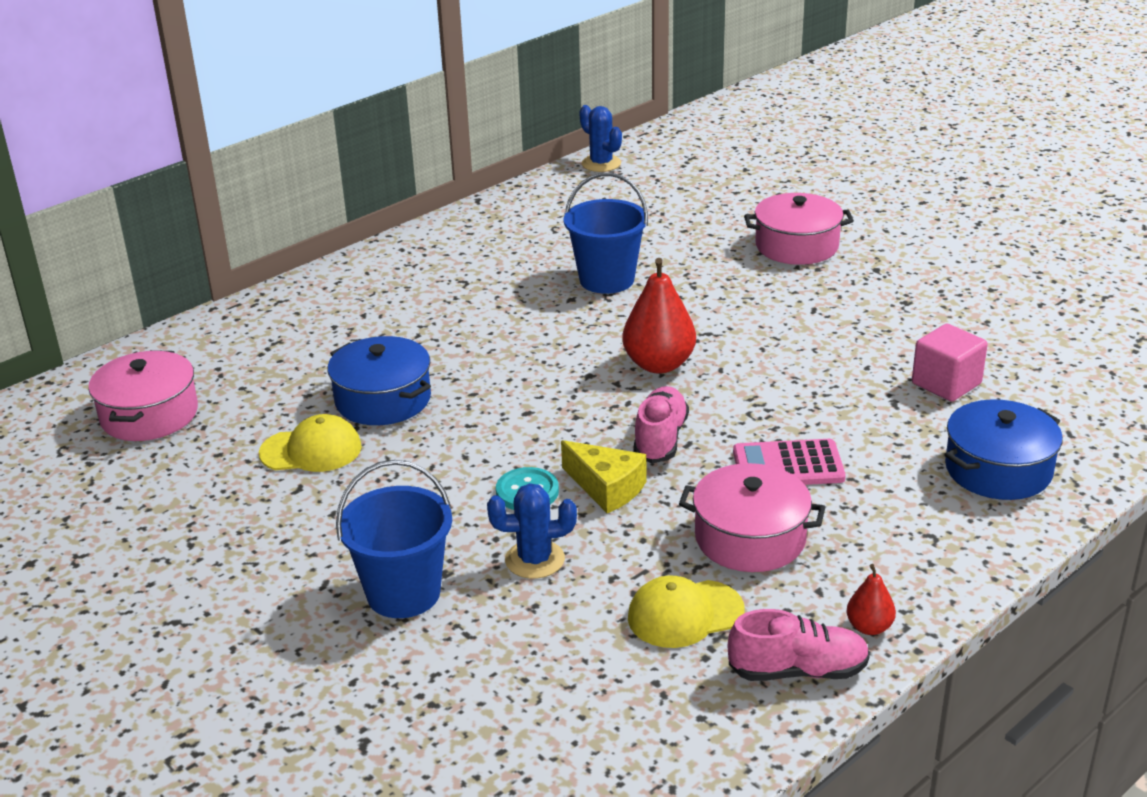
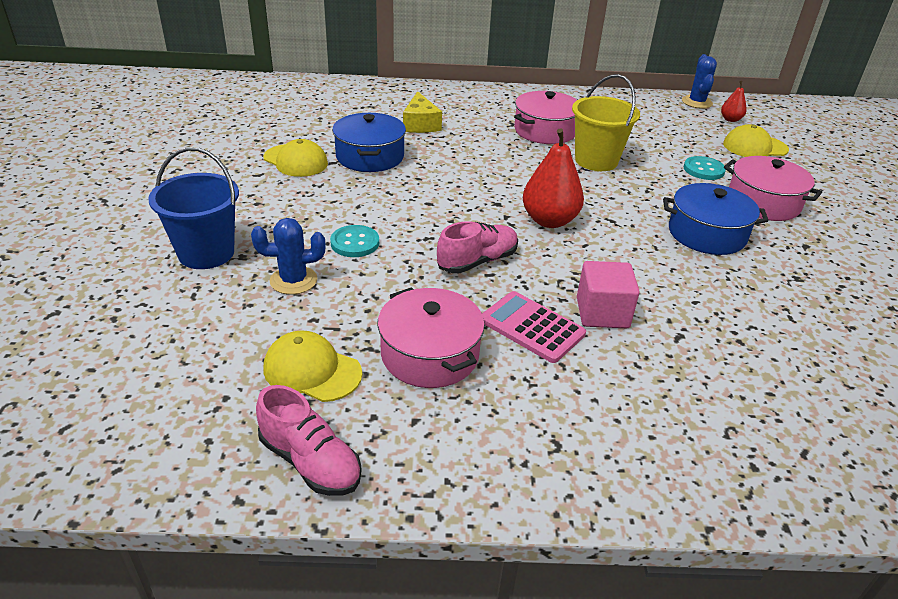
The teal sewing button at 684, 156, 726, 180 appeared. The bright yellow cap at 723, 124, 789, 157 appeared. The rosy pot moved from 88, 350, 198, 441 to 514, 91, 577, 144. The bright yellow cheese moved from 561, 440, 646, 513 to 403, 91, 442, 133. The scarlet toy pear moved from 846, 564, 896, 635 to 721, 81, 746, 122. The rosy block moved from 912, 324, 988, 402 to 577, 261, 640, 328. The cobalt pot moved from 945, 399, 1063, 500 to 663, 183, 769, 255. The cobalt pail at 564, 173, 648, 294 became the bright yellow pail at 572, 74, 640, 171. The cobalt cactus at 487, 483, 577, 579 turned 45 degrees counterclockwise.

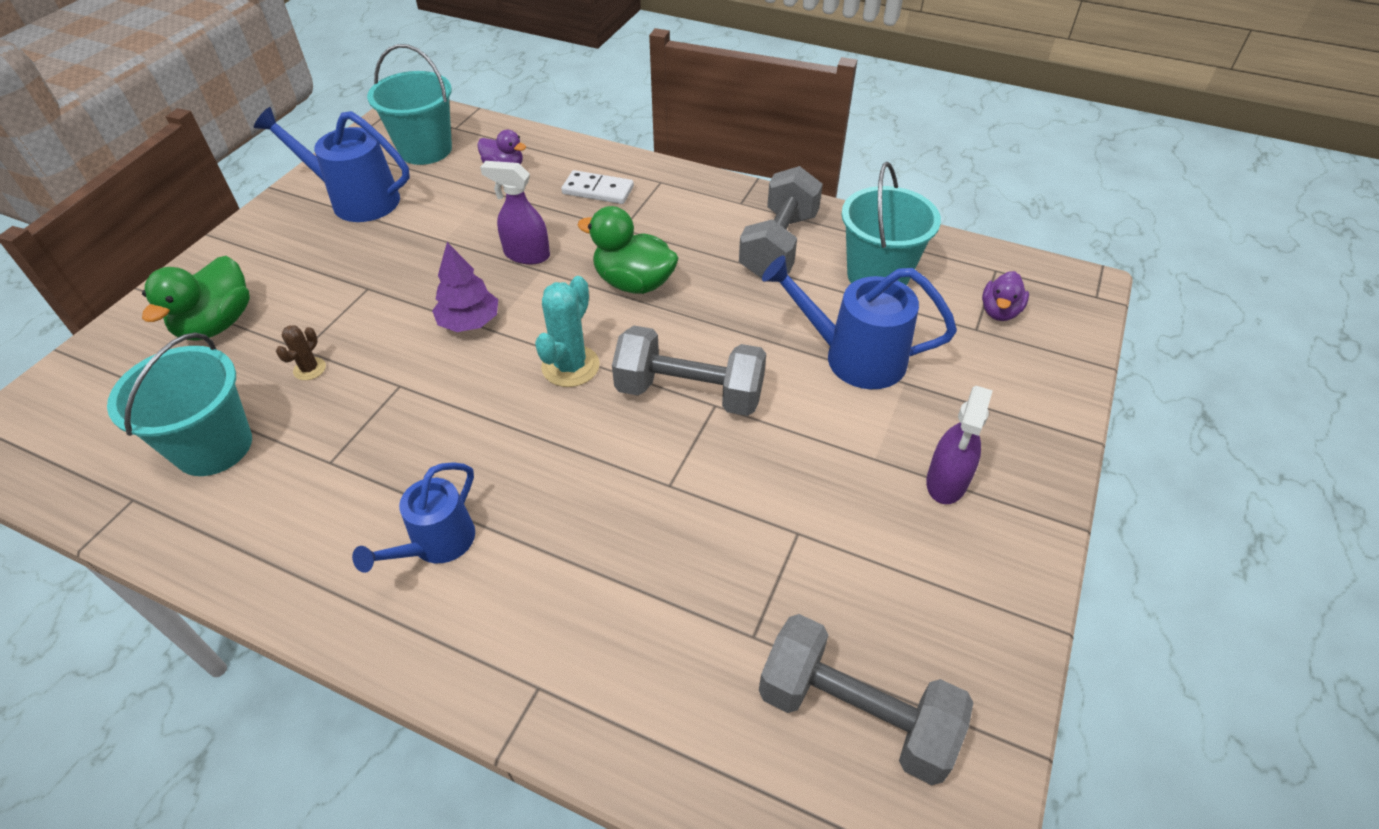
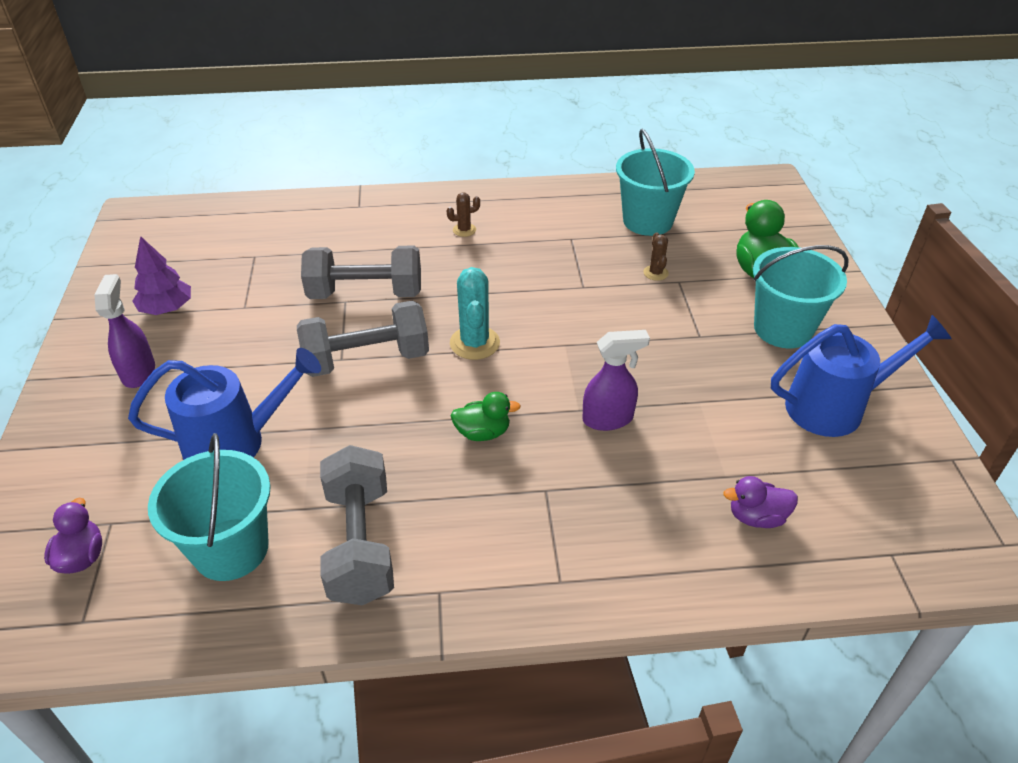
The pure white domino piece at 561, 170, 634, 204 disappeared. The teal pail moved from 367, 44, 452, 165 to 753, 245, 849, 348. The purple tree moved from 432, 242, 498, 332 to 132, 236, 191, 315. The grey dumbbell moved from 759, 614, 974, 785 to 301, 245, 421, 299. The cobalt watering can at 352, 462, 475, 573 was replaced by the brown cactus at 446, 192, 480, 237. The leaf-green duck at 577, 206, 679, 294 changed to 0.61 times the size.

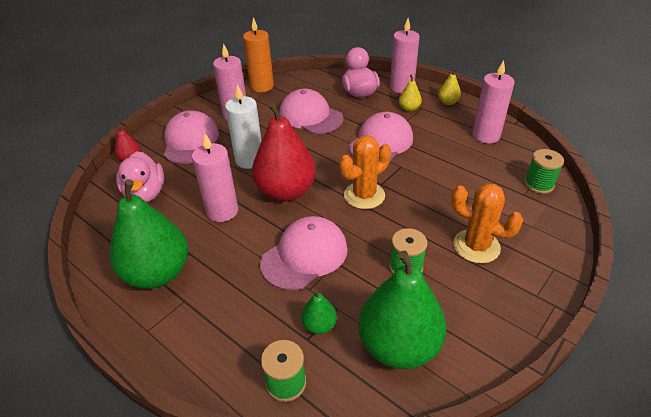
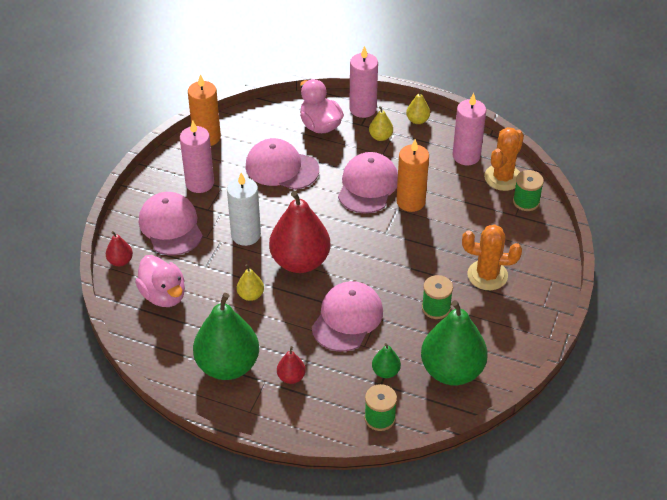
The scarlet toy pear at 277, 346, 306, 384 appeared. The orange wax candle at 396, 139, 429, 212 appeared. The orange cactus moved from 339, 135, 391, 209 to 484, 127, 524, 191. The rosy wax candle at 192, 133, 239, 222 was replaced by the bright yellow toy pear at 237, 264, 264, 301.

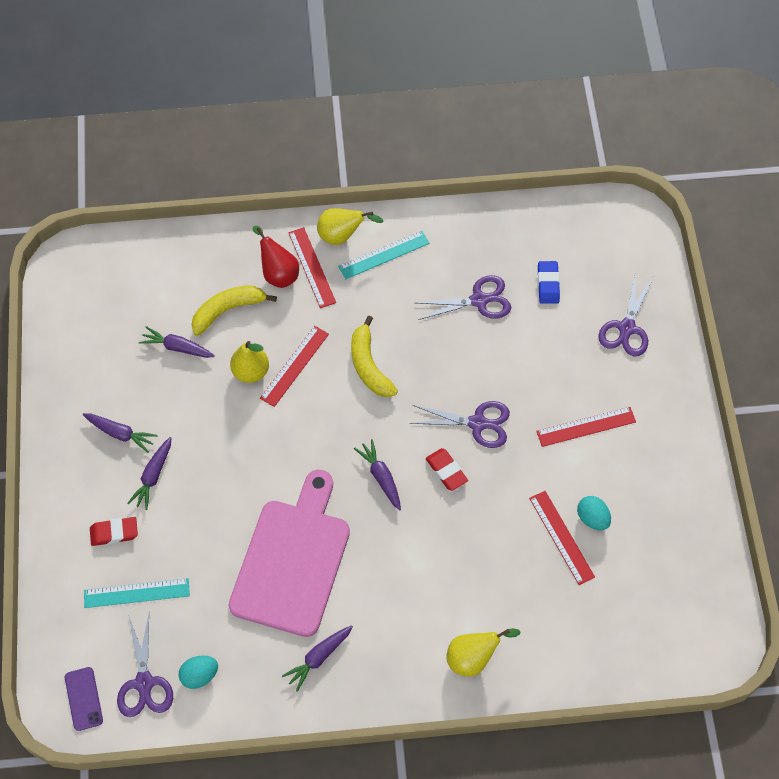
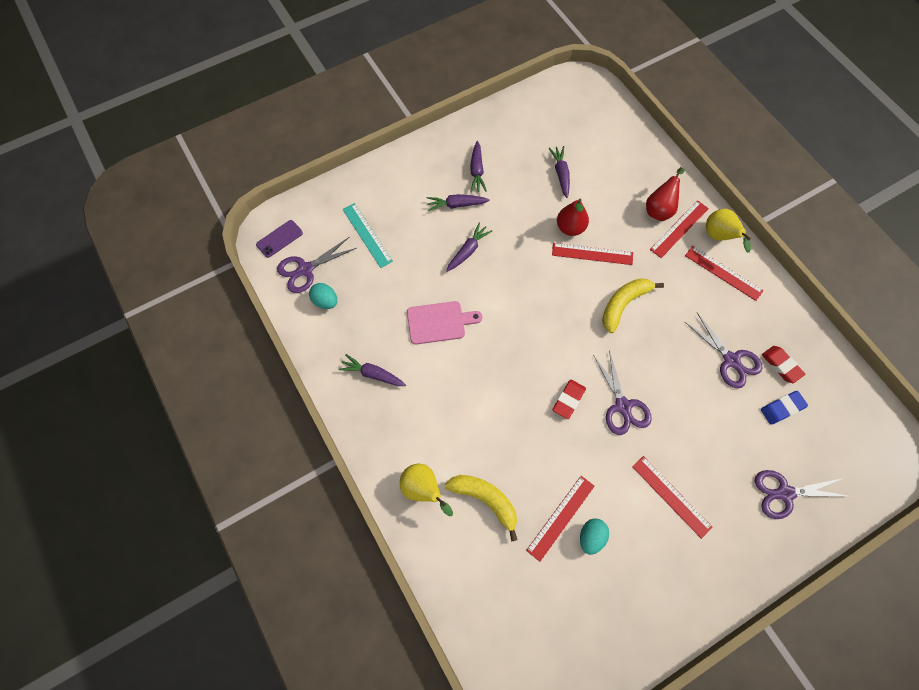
The scarlet gum eraser moved from 90, 517, 138, 546 to 762, 346, 805, 383. The bright yellow banana moved from 191, 285, 277, 336 to 445, 475, 517, 541. The purple toy carrot moved from 354, 439, 401, 510 to 446, 222, 492, 272. The bright yellow toy pear at 230, 341, 269, 383 became the scarlet toy pear at 557, 199, 589, 236. The teal ruler at 338, 231, 430, 279 became the scarlet ruler at 685, 246, 764, 301. The rosy bread board at 229, 470, 350, 637 changed to 0.54 times the size.

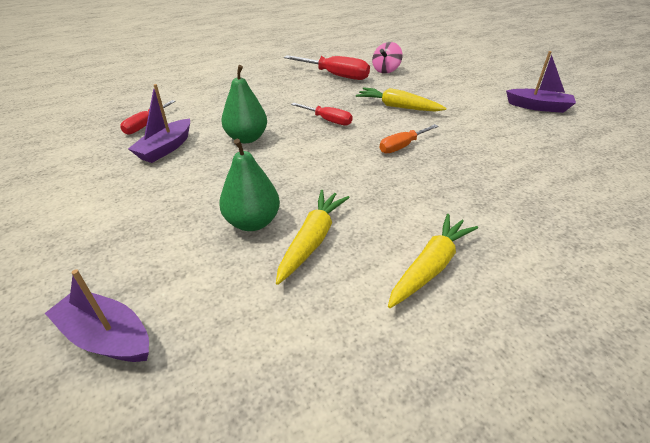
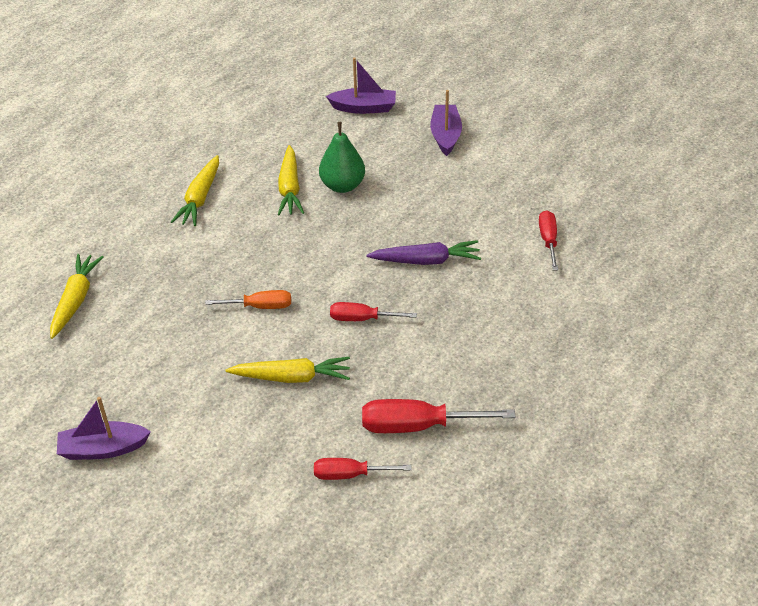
The bright yellow toy carrot at 50, 254, 104, 339 appeared. The purple sailboat moved from 128, 84, 190, 163 to 430, 90, 462, 156. The leaf-green toy pear at 221, 65, 267, 143 was replaced by the purple toy carrot at 366, 240, 481, 265. The rosy toy top at 372, 42, 403, 74 was replaced by the scarlet hand screwdriver at 314, 458, 412, 480. The orange hand screwdriver at 379, 124, 438, 153 turned 60 degrees clockwise.

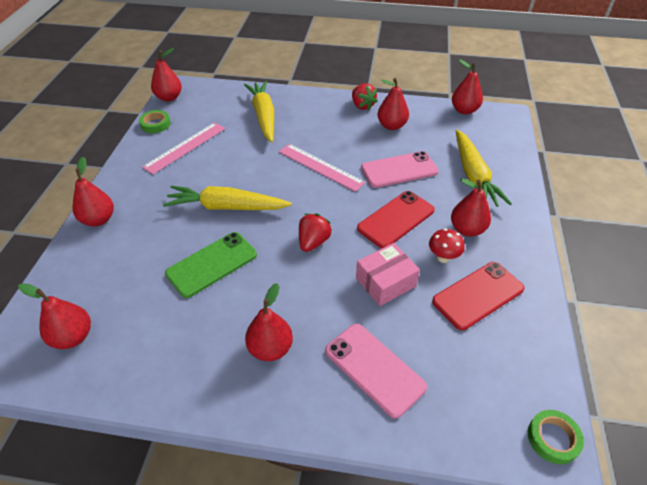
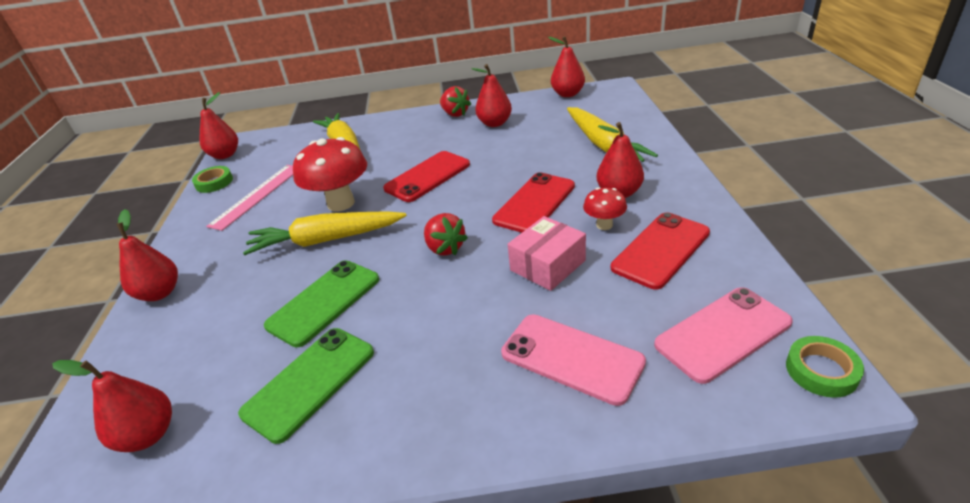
The scarlet toy pear at 245, 283, 293, 361 disappeared. The leaf-green mobile phone at 238, 328, 374, 444 appeared. The scarlet toadstool at 293, 137, 367, 212 appeared. The rosy mobile phone moved from 361, 151, 439, 188 to 654, 287, 793, 384. The rosy ruler at 279, 144, 366, 192 was replaced by the scarlet mobile phone at 383, 151, 470, 202. The scarlet toy strawberry at 299, 213, 332, 252 turned 135 degrees clockwise.

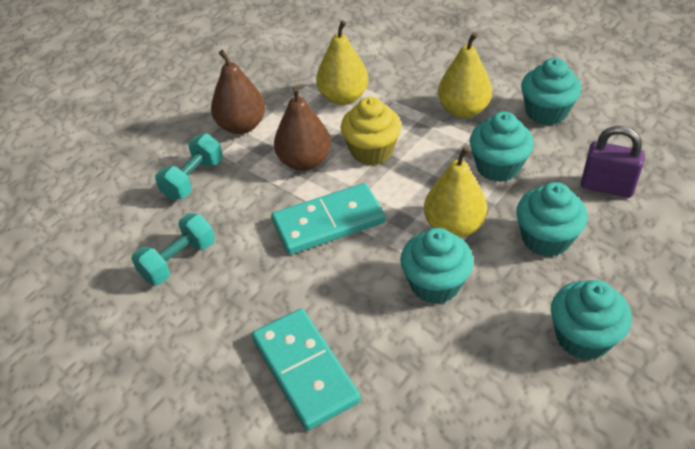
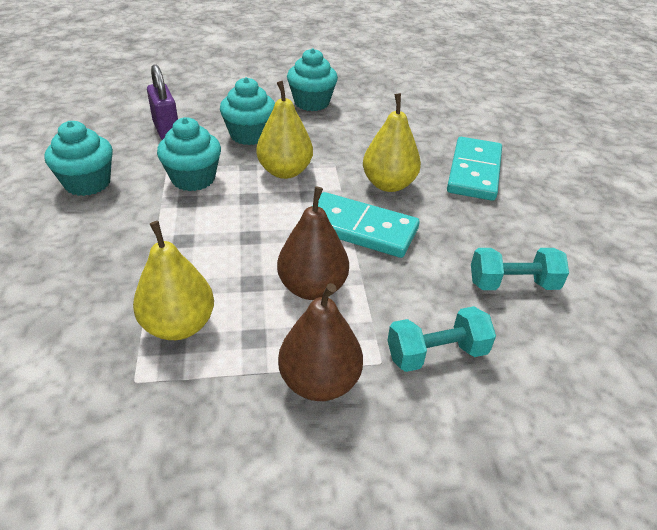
The bright yellow cupcake at 341, 97, 402, 165 disappeared. The teal cupcake at 400, 228, 474, 304 disappeared. The bright yellow toy pear moved from 438, 32, 492, 118 to 363, 93, 421, 192.

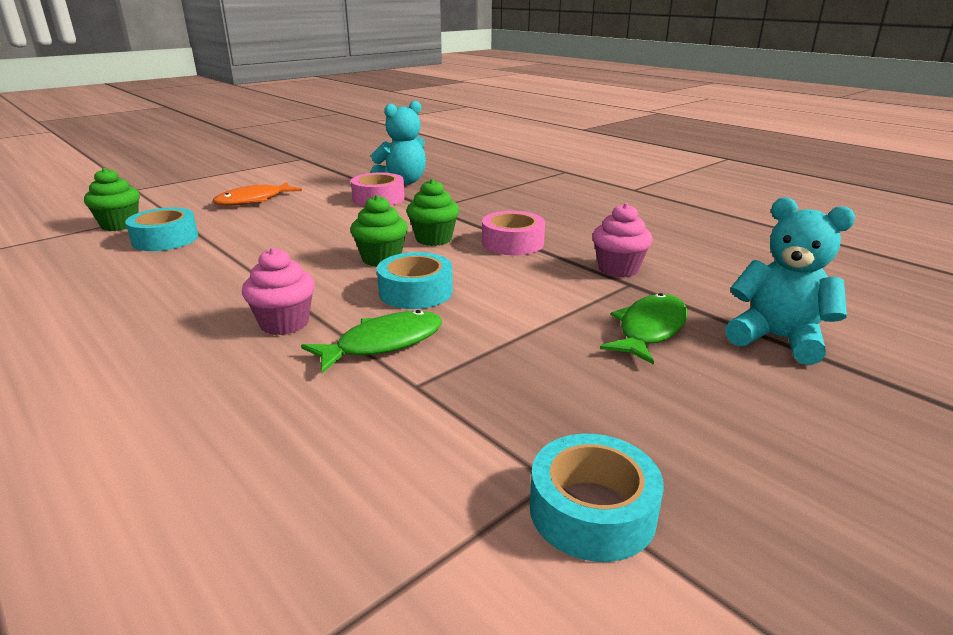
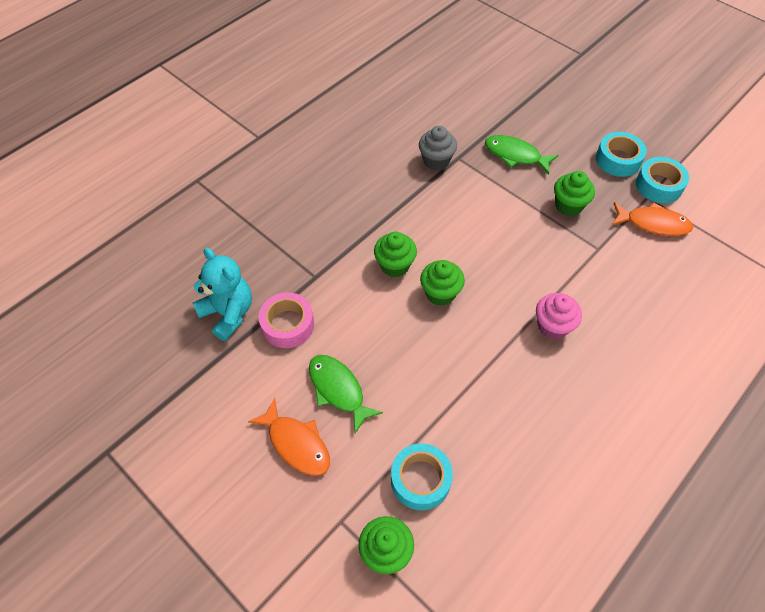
The rosy sticky tape at 482, 211, 545, 255 disappeared. The teal teddy bear at 725, 197, 856, 365 disappeared. The leaf-green cupcake at 554, 171, 595, 216 appeared. The orange fish figure at 612, 202, 693, 236 appeared. The leaf-green fish figure moved from 301, 310, 442, 373 to 309, 355, 383, 433. The teal sticky tape moved from 377, 252, 453, 309 to 596, 132, 647, 177. The rosy cupcake at 592, 203, 653, 278 became the grey cupcake at 419, 126, 457, 171.

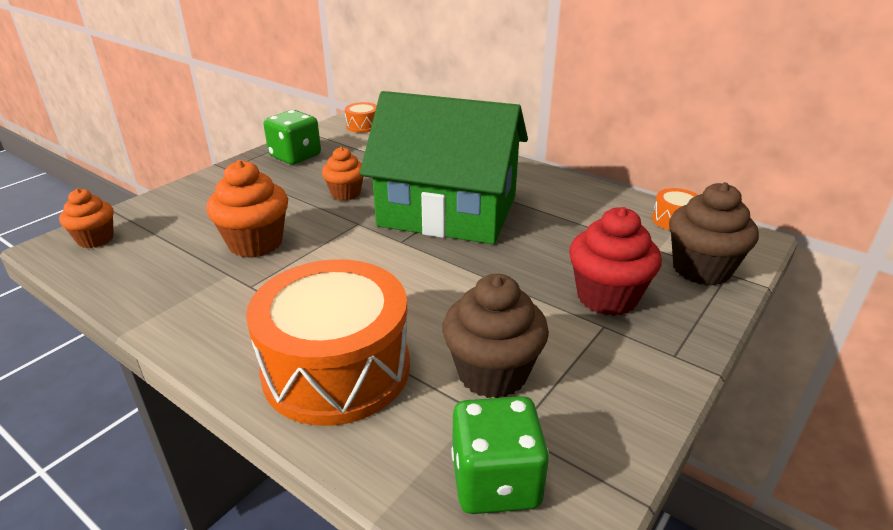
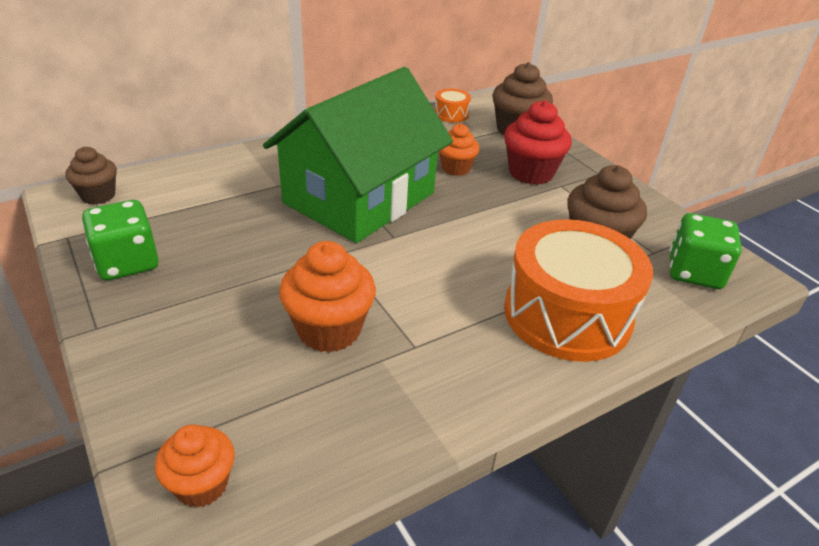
The orange cupcake moved from 322, 147, 364, 201 to 439, 124, 480, 176. The orange toy drum at 345, 102, 377, 133 was replaced by the brown cupcake at 65, 146, 117, 205.

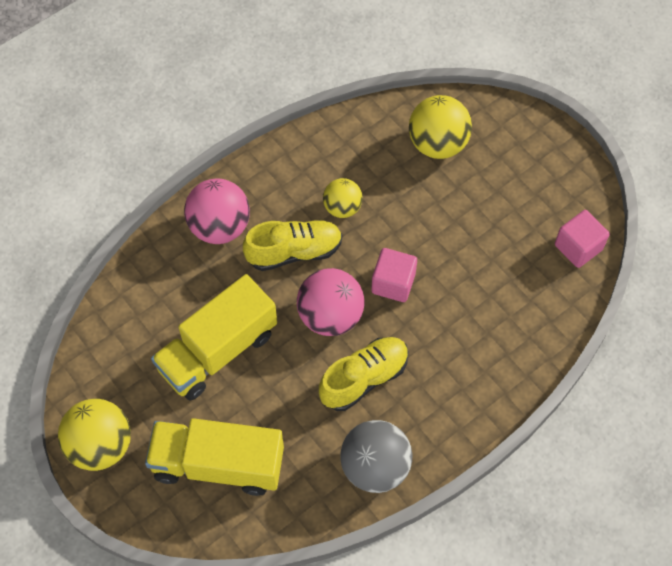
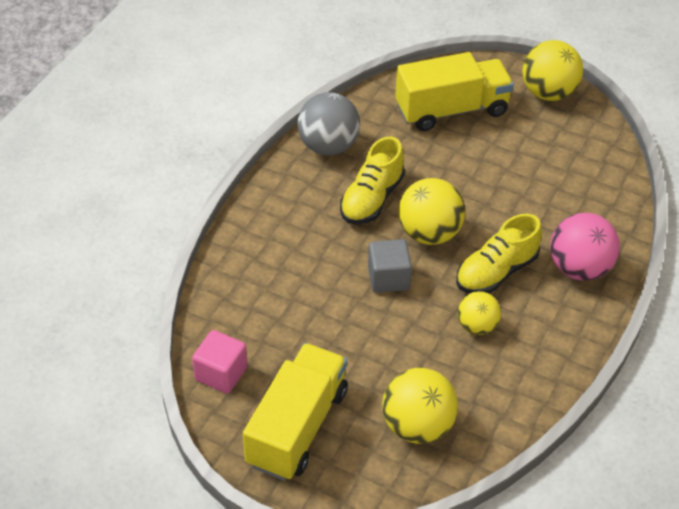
The bright yellow toy truck moved from 151, 274, 277, 401 to 243, 343, 348, 481. The rosy play ball at 297, 268, 364, 336 became the bright yellow play ball at 399, 178, 465, 245. The rosy block at 371, 248, 417, 302 became the grey block at 368, 239, 412, 293.

